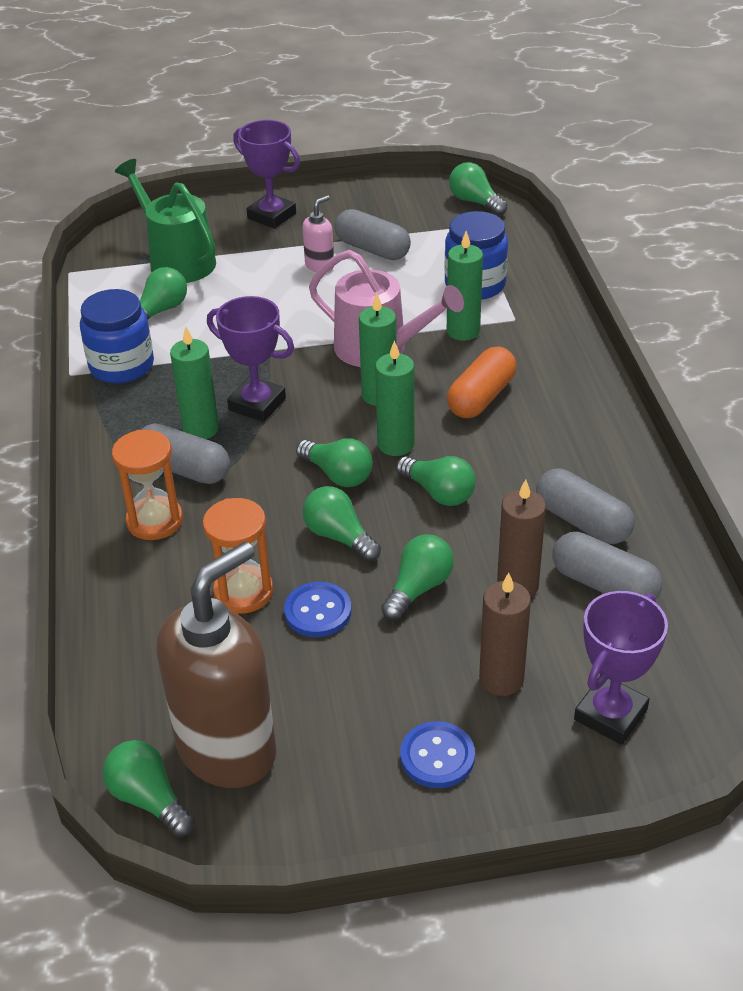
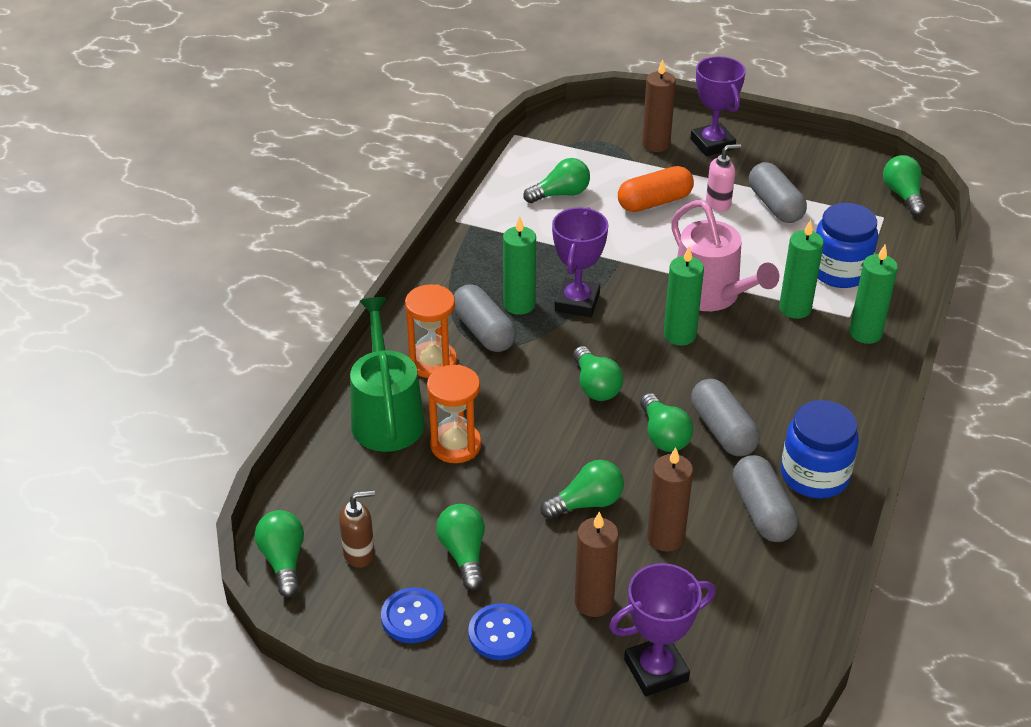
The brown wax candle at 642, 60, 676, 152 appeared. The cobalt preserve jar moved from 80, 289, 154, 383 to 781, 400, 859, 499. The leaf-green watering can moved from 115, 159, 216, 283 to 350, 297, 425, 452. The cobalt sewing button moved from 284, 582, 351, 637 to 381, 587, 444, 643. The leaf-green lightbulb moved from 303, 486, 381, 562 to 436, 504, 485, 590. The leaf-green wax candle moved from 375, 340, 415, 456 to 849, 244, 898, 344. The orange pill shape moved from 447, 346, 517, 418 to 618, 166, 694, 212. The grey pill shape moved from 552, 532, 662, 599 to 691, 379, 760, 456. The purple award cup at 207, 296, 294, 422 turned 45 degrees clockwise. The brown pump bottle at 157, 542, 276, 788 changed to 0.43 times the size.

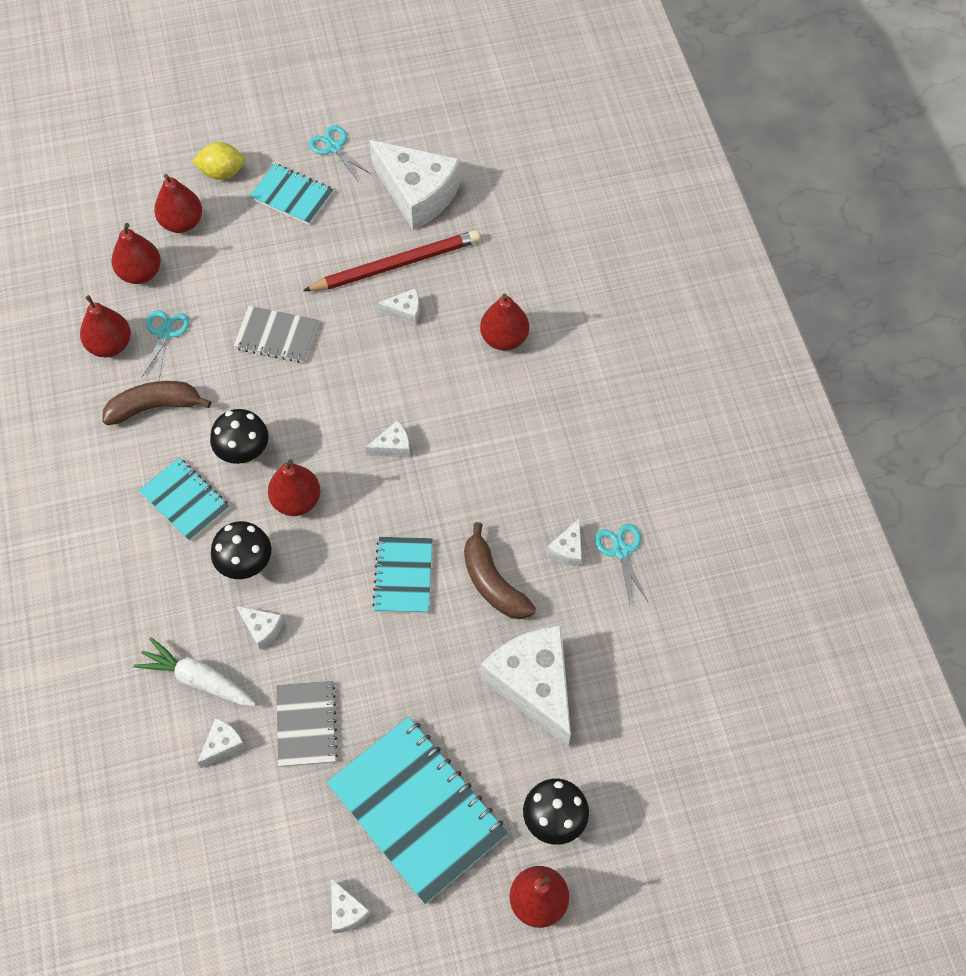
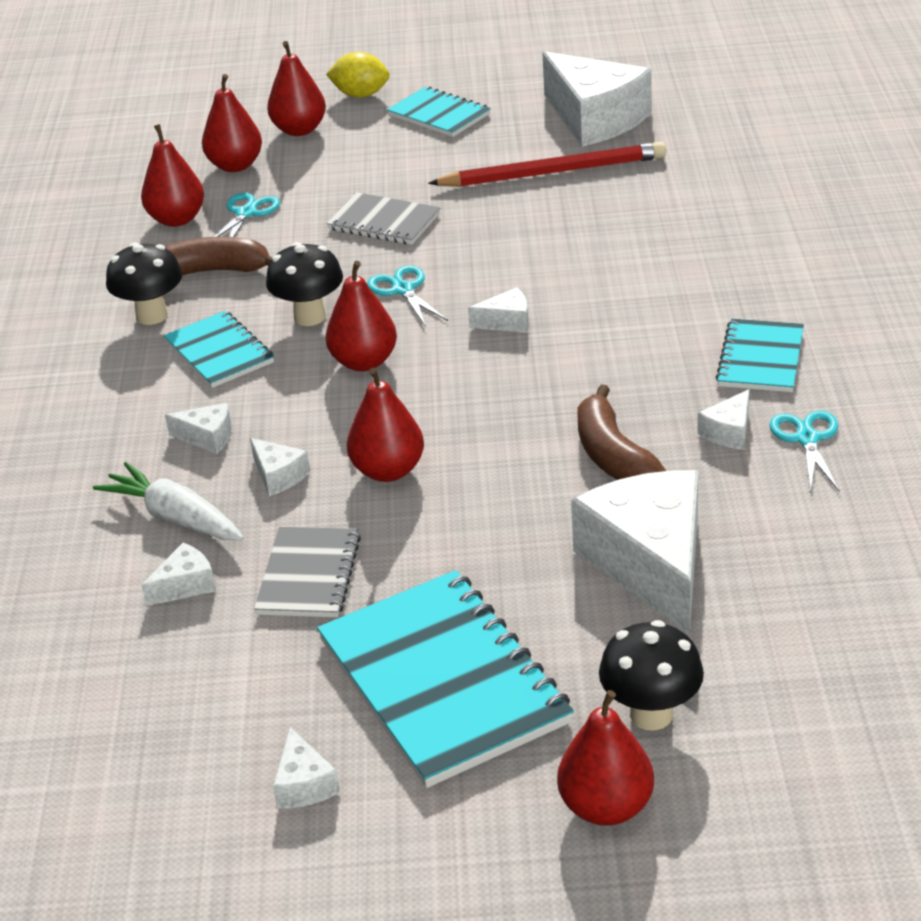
The jet-black toadstool moved from 211, 521, 271, 579 to 106, 242, 183, 325. The teal scissors moved from 308, 125, 372, 181 to 367, 265, 448, 327. The teal notepad moved from 372, 537, 432, 613 to 716, 319, 804, 392. The pure white cheese moved from 377, 288, 419, 325 to 165, 403, 232, 454. The scarlet toy pear moved from 480, 294, 529, 351 to 347, 368, 424, 482.

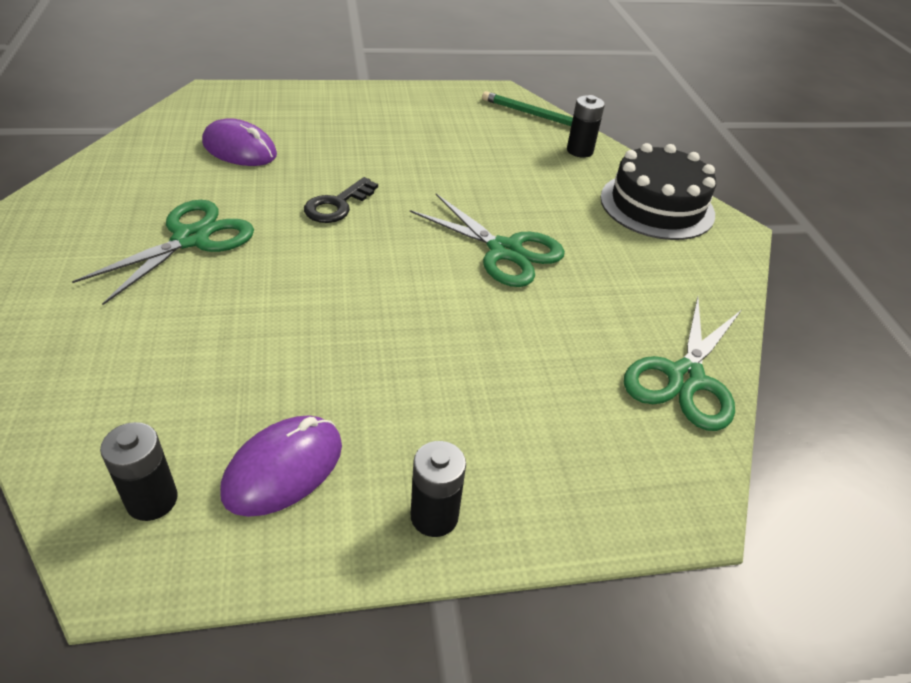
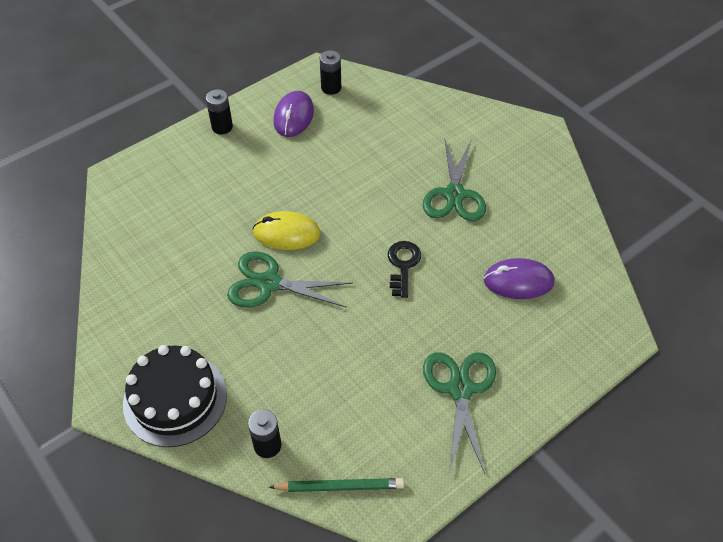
The bright yellow mouse at 252, 211, 321, 250 appeared. The leaf-green scissors moved from 624, 296, 741, 431 to 423, 352, 496, 474.

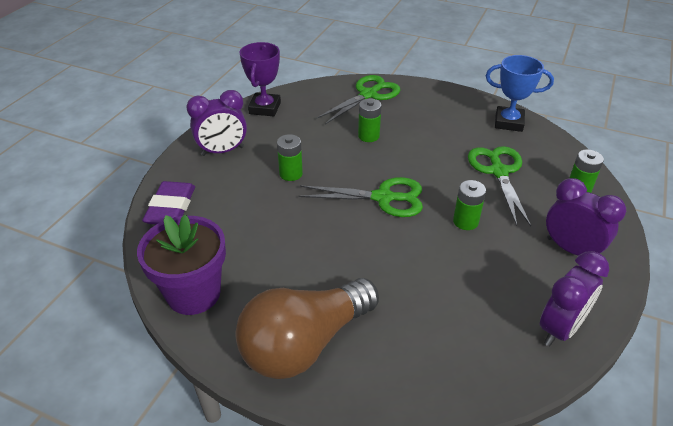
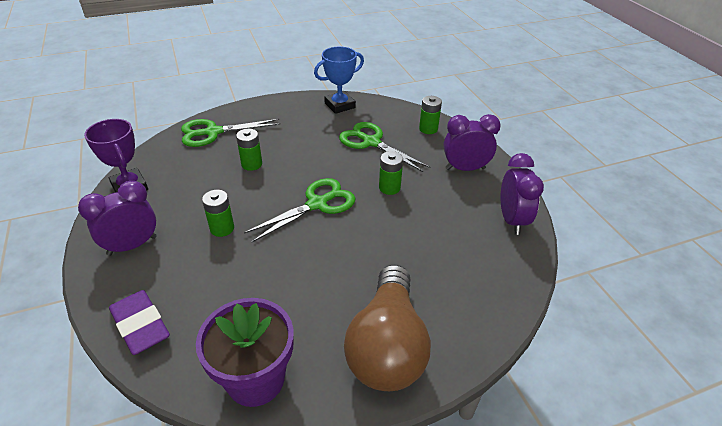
The purple bedside clock at 187, 90, 247, 156 turned 150 degrees counterclockwise. The leaf-green scissors at 316, 75, 400, 124 turned 105 degrees counterclockwise.

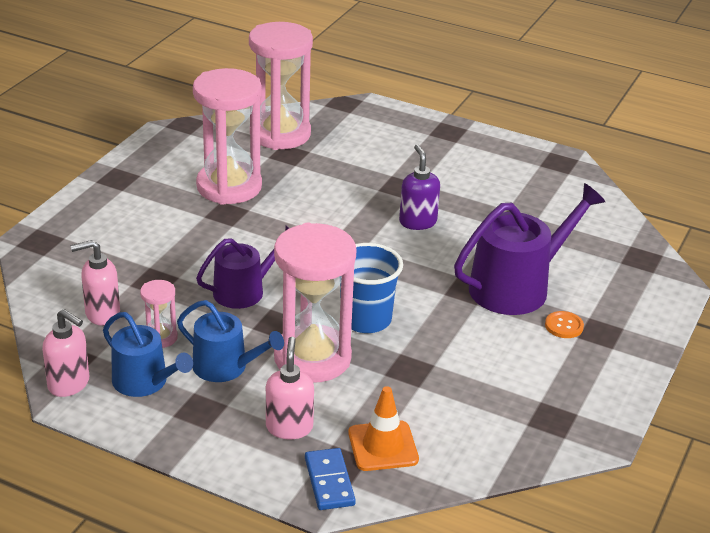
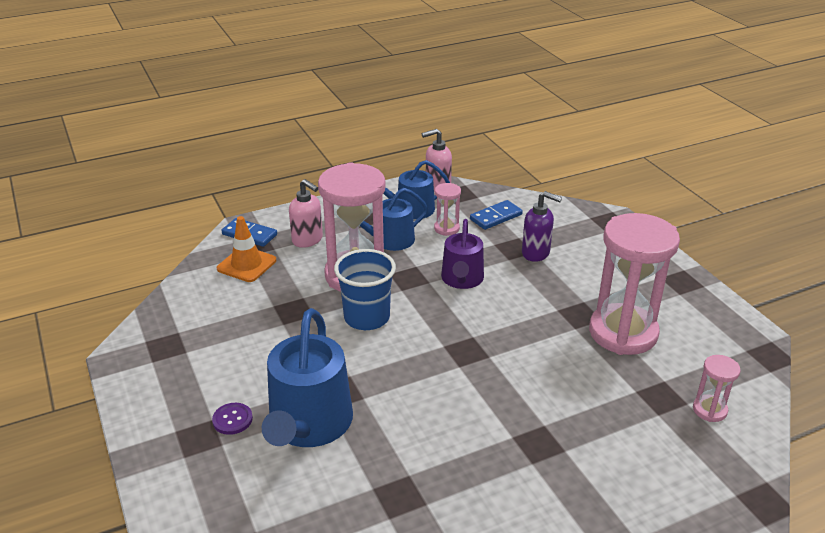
The purple pump bottle moved from 399, 144, 440, 230 to 522, 191, 562, 262. The rosy pump bottle at 71, 240, 120, 326 was replaced by the cobalt domino piece at 470, 200, 523, 230. The purple watering can at 454, 183, 605, 315 became the cobalt watering can at 262, 308, 353, 447. The orange sewing button at 545, 311, 584, 338 became the purple sewing button at 212, 403, 253, 435. The rosy sandglass at 249, 22, 313, 150 changed to 0.44 times the size.

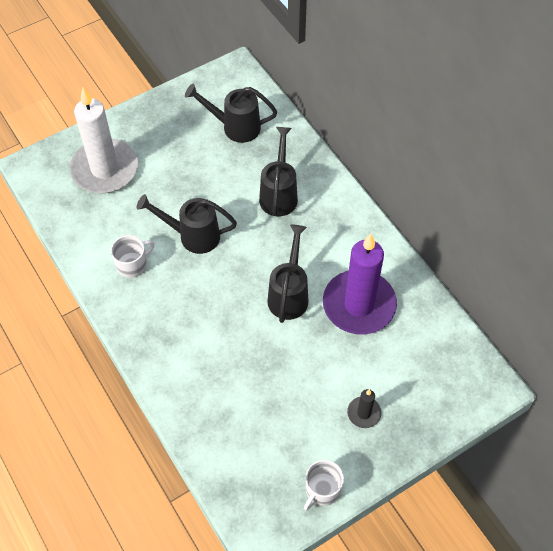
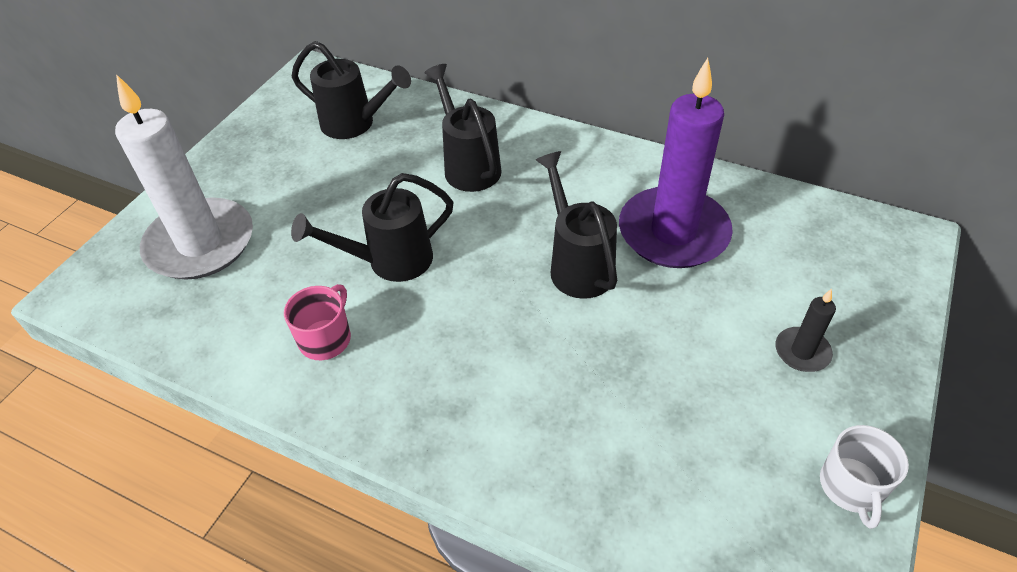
The pure white coffee mug at 111, 235, 155, 278 became the rosy coffee mug at 284, 284, 351, 360. The jet-black watering can at 185, 84, 277, 143 turned 135 degrees counterclockwise.

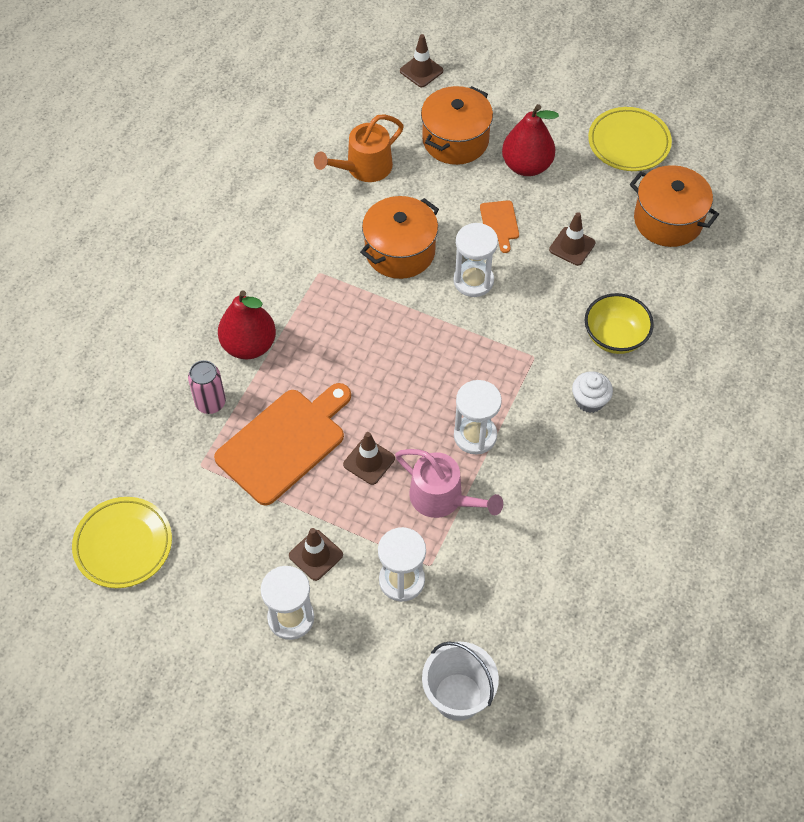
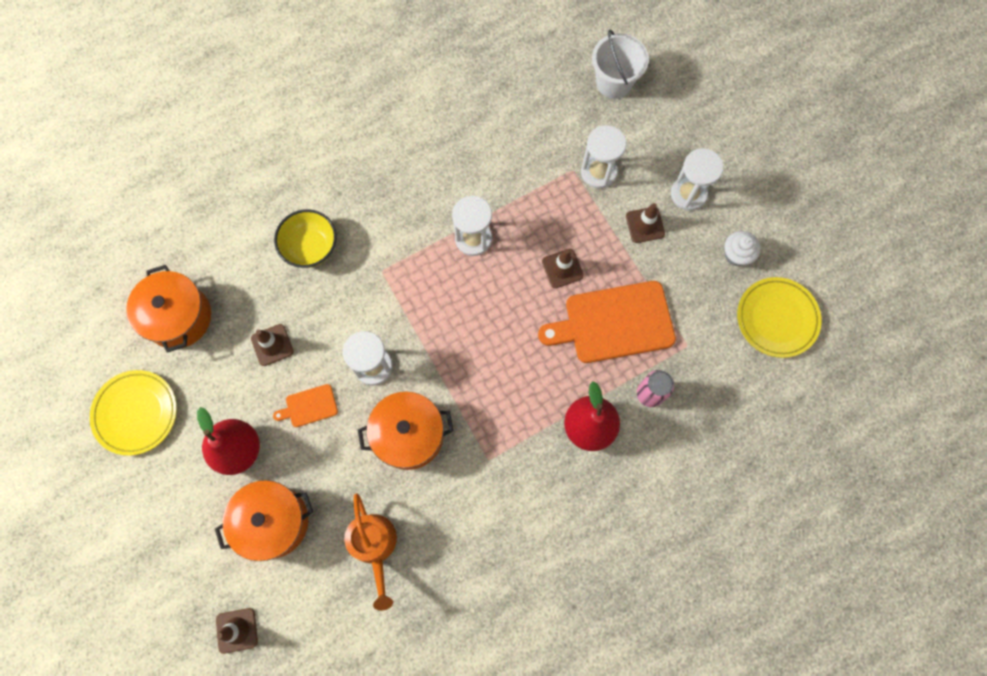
The rosy watering can at 395, 449, 503, 518 disappeared. The pure white cupcake moved from 572, 371, 613, 413 to 724, 231, 761, 266. The orange watering can at 314, 114, 404, 182 turned 75 degrees clockwise. The orange bread board at 480, 200, 519, 253 turned 135 degrees counterclockwise.

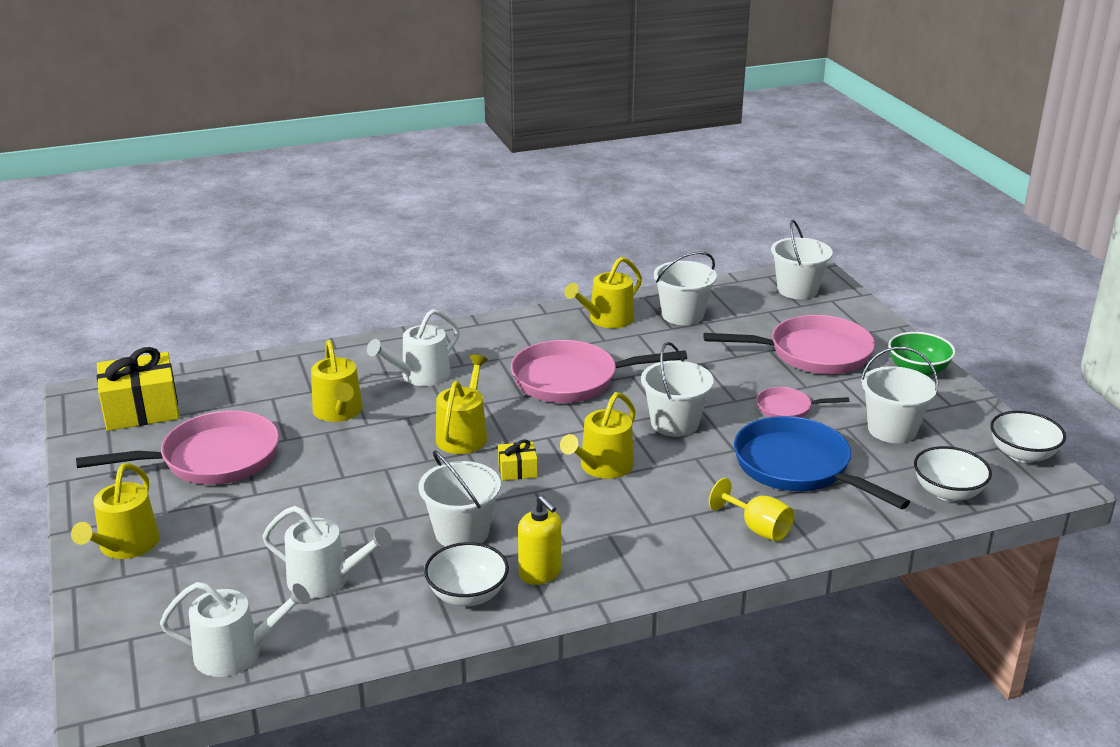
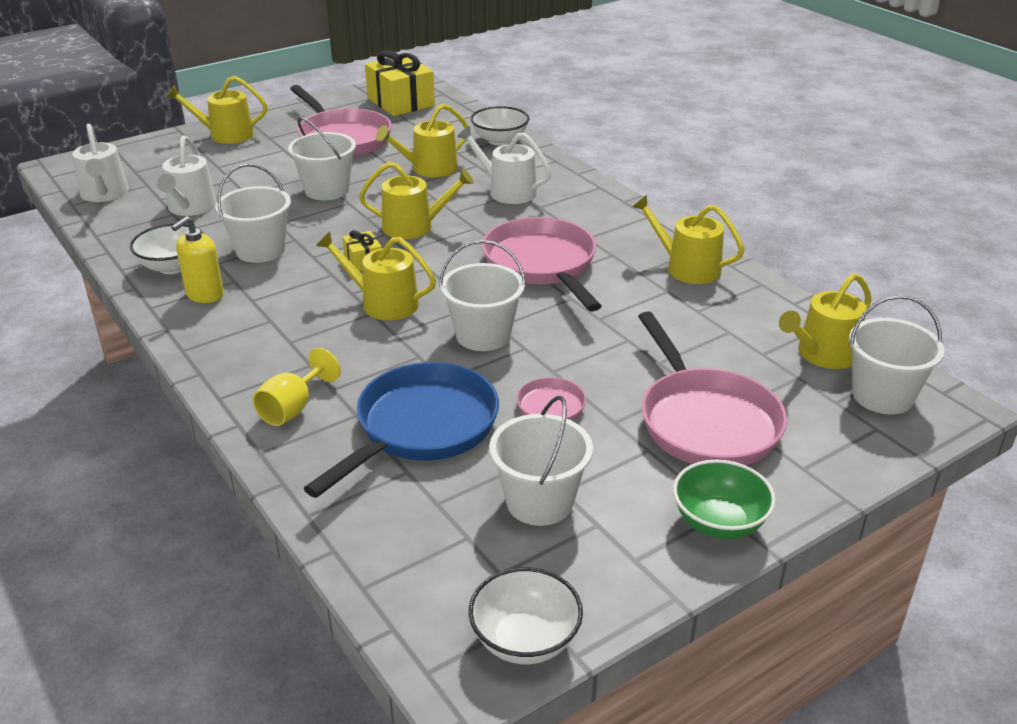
The bright yellow watering can at 779, 273, 872, 369 appeared. The pure white pail moved from 654, 251, 717, 325 to 288, 117, 356, 200. The pure white serving bowl moved from 914, 446, 992, 502 to 471, 106, 529, 145.

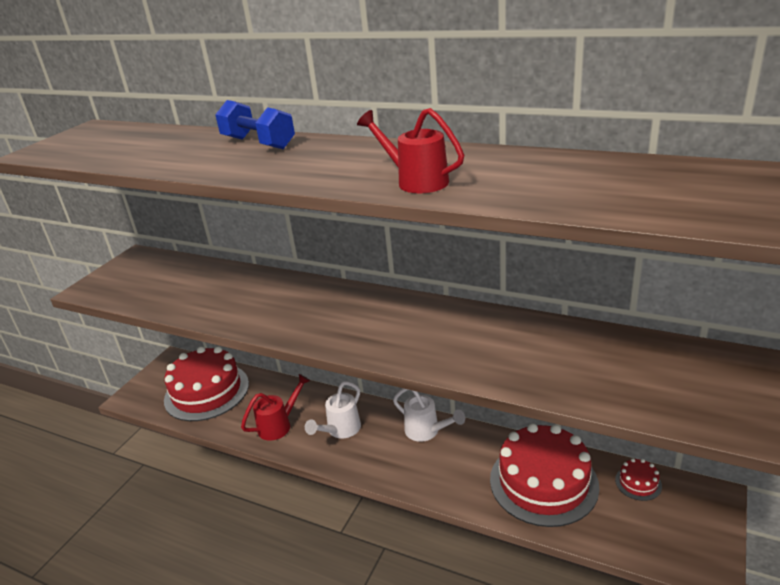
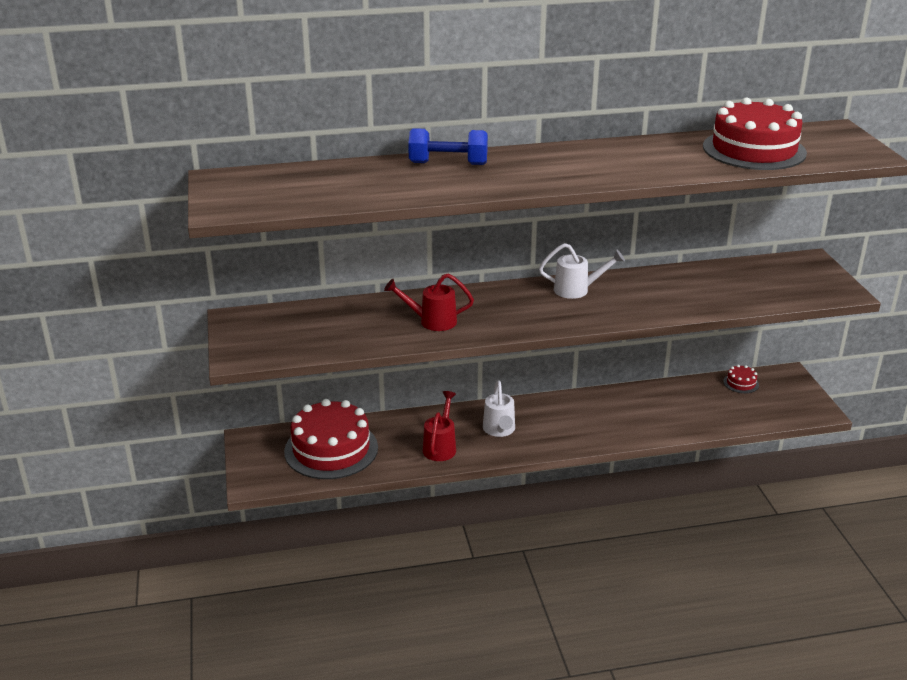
The scarlet watering can moved from 357, 108, 464, 193 to 384, 273, 474, 331. The pure white watering can moved from 393, 388, 465, 442 to 539, 243, 625, 299. The scarlet cake moved from 490, 423, 599, 527 to 703, 97, 807, 170.

